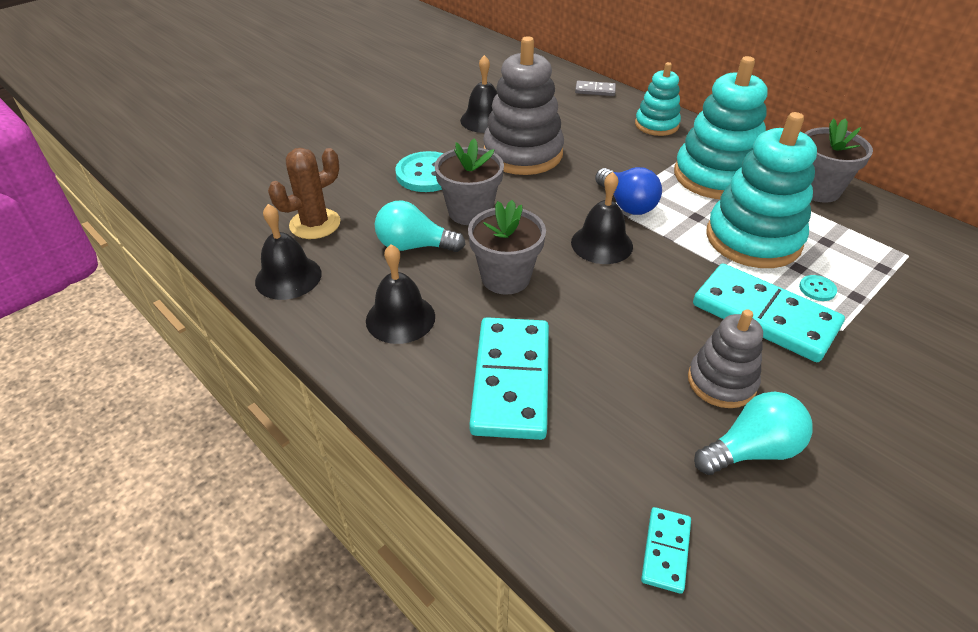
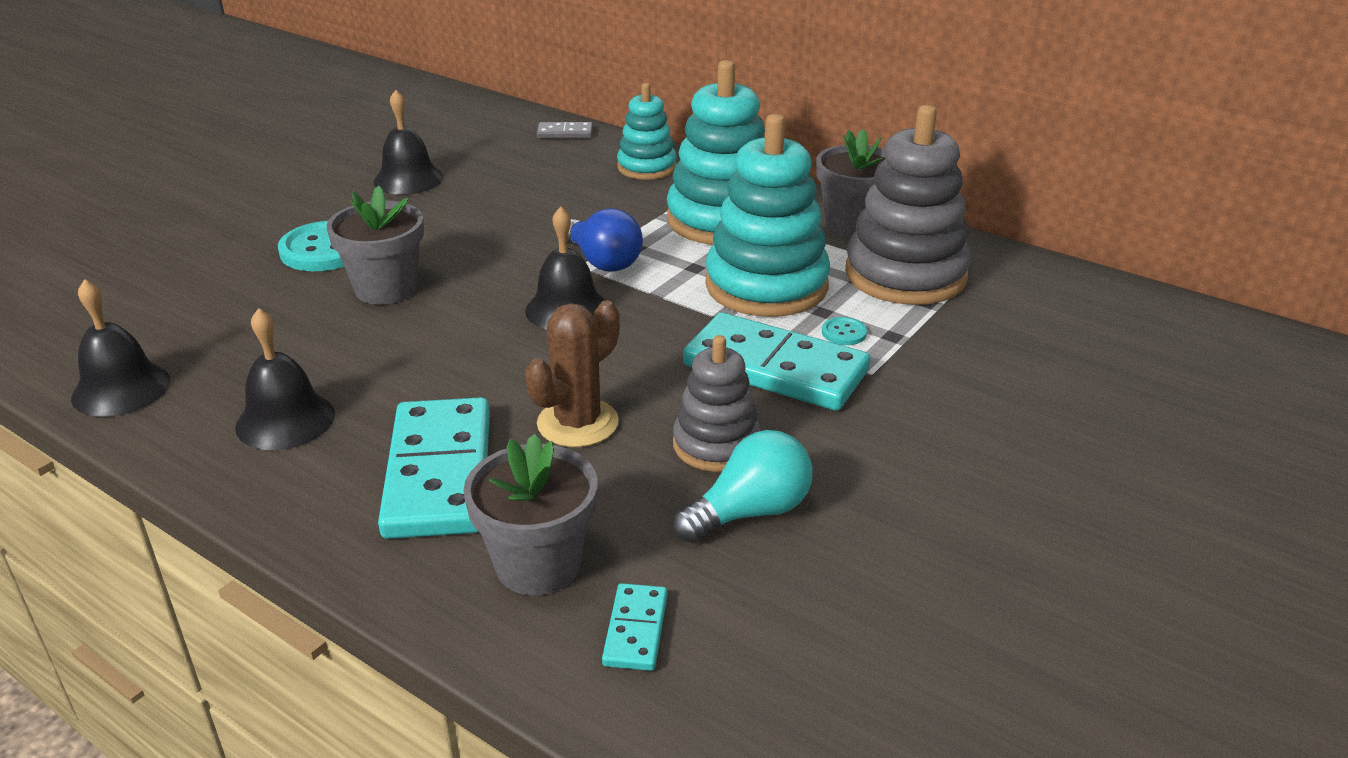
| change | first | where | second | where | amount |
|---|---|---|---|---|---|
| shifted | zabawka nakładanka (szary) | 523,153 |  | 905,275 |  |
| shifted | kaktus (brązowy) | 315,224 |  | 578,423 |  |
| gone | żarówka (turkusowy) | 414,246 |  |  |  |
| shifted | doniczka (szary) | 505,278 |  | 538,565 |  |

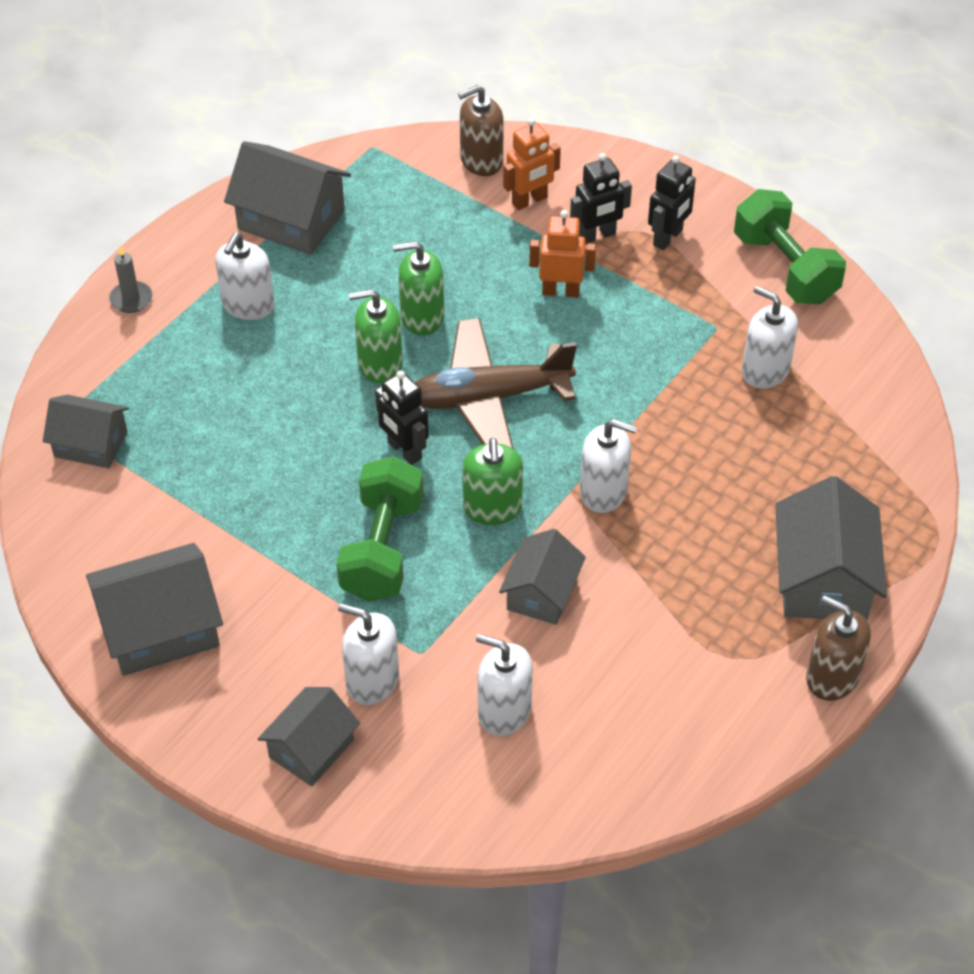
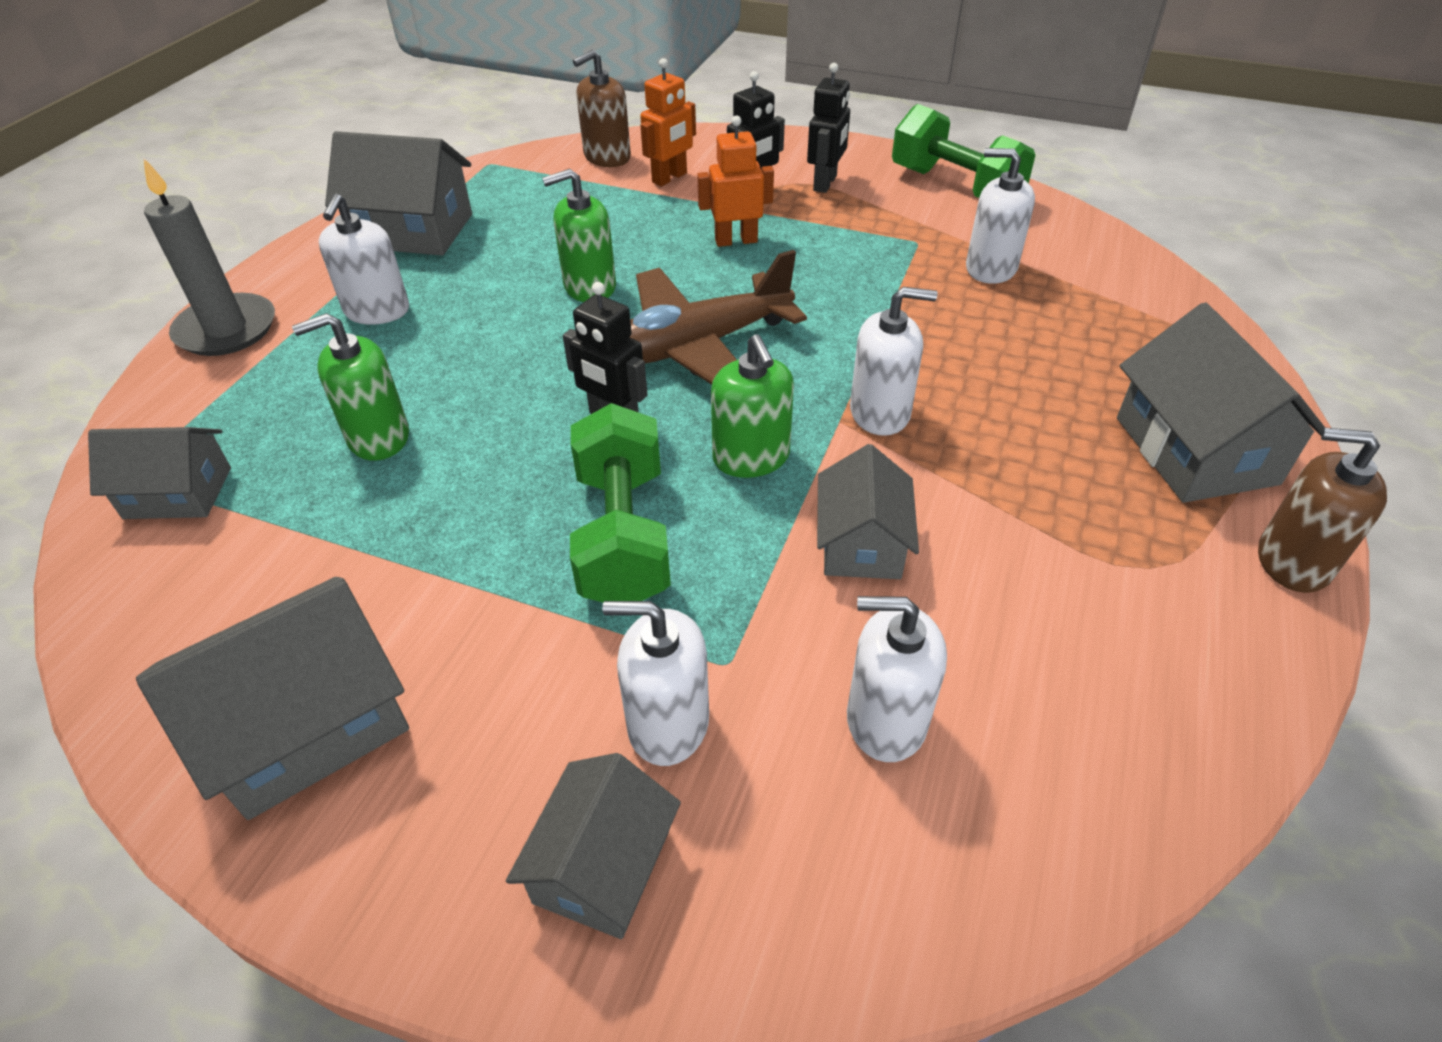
| change | first | where | second | where | amount |
|---|---|---|---|---|---|
| scaled | świeca (szary) | 131,299 |  | 226,329 | x1.85 |
| shifted | dozownik mydła (zielony) | 380,364 |  | 378,437 |  |

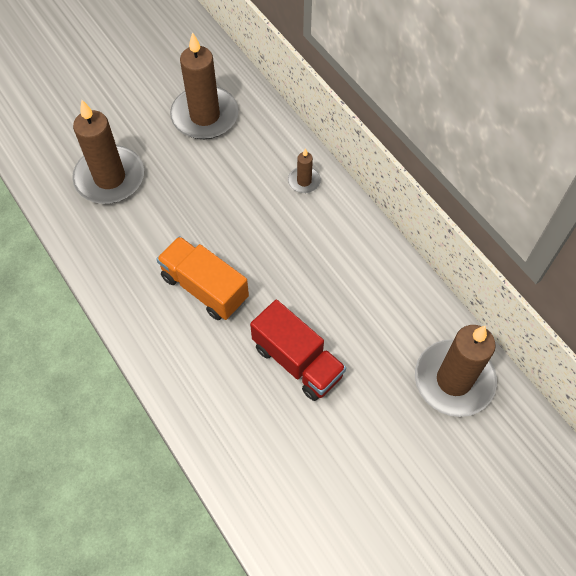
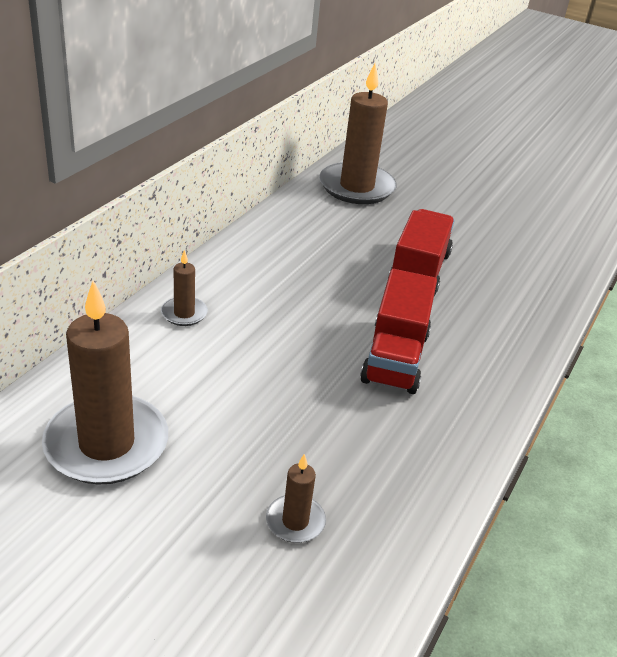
| change | first | where | second | where | amount |
|---|---|---|---|---|---|
| scaled | świeca (brązowy) | 110,178 |  | 295,521 | x0.46 |
| repainted | ciężarówka (pomarańczowy) | 205,288 | ciężarówka (czerwony) | 395,357 |  |

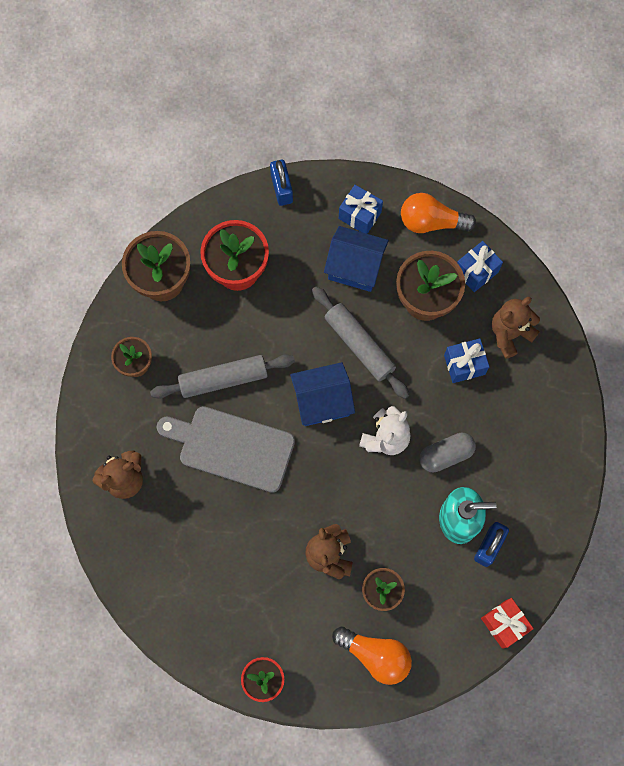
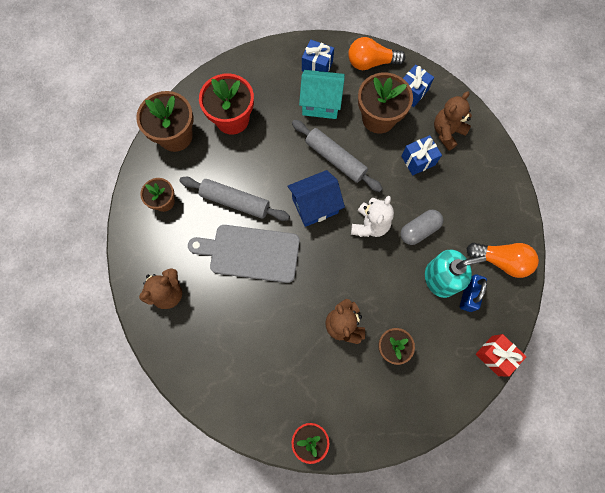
| change | first | where | second | where | amount |
|---|---|---|---|---|---|
| gone | kłódka (niebieski) | 282,188 |  |  |  |
| repainted | domek (niebieski) | 355,267 | domek (turkusowy) | 321,103 |  |
| rotated | wałek do ciasta (szary) | 223,379 |  | 235,202 | 45 degrees clockwise |
| shifted | żarówka (pomarańczowy) | 375,655 |  | 500,260 |  |

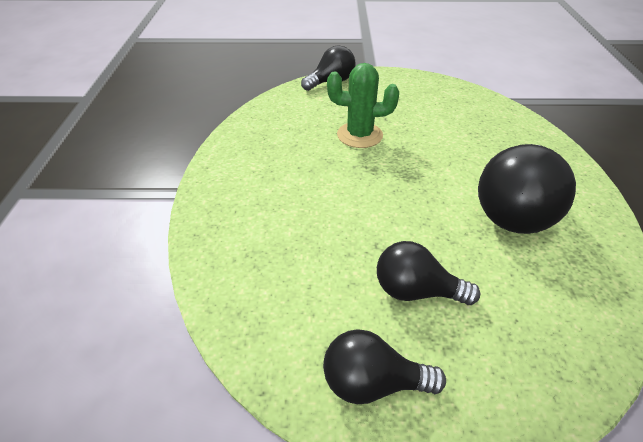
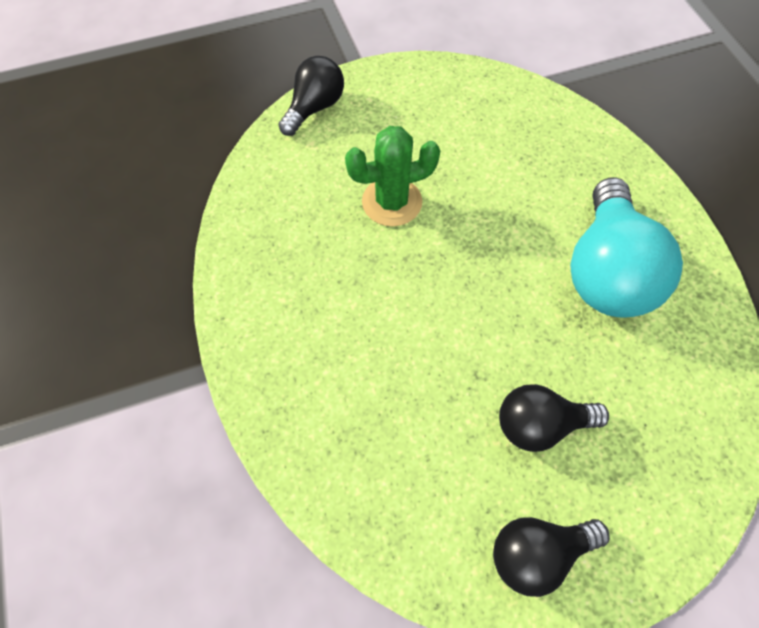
| change | first | where | second | where | amount |
|---|---|---|---|---|---|
| repainted | żarówka (czarny) | 515,209 | żarówka (turkusowy) | 605,271 |  |

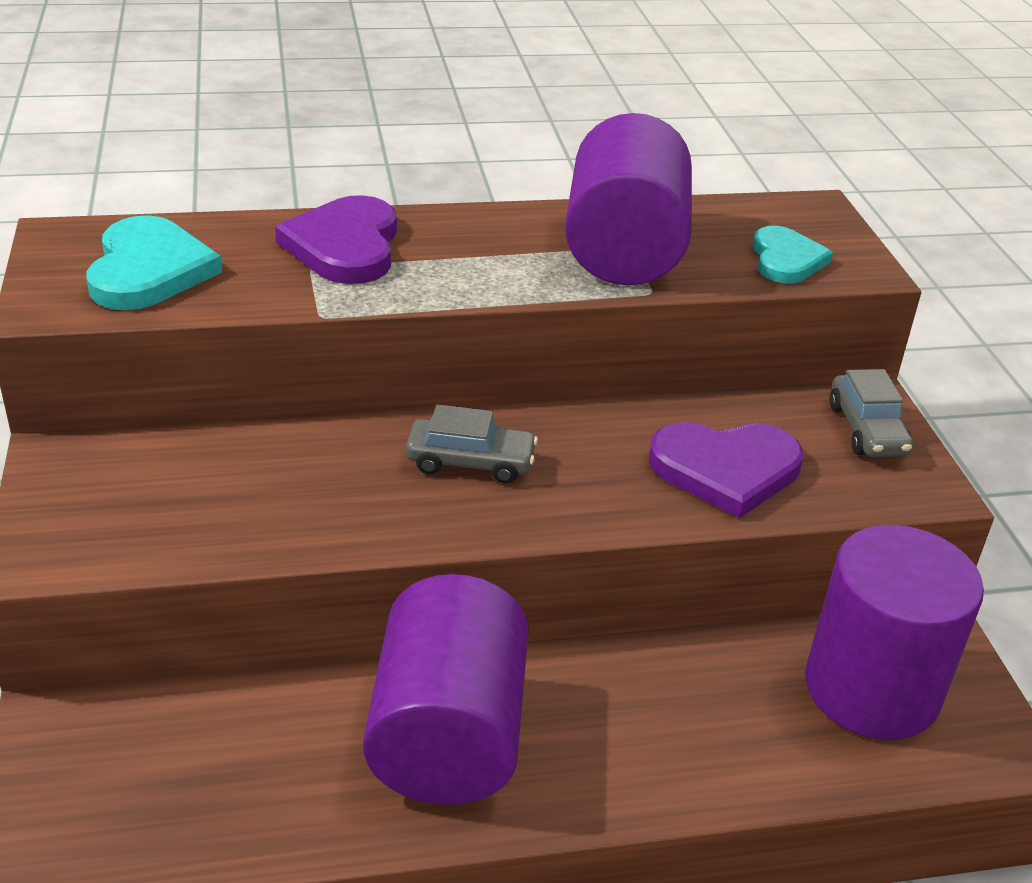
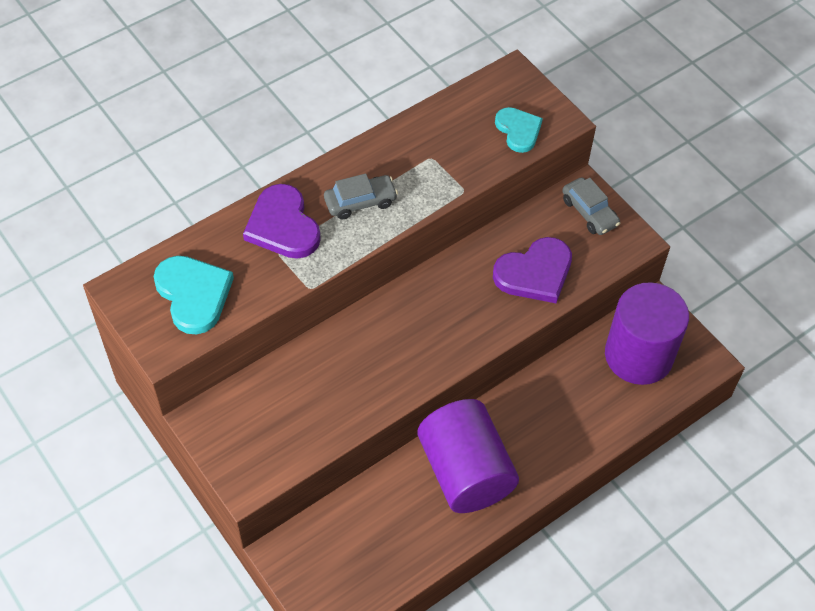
| change | first | where | second | where | amount |
|---|---|---|---|---|---|
| gone | walec (fioletowy) | 624,250 |  |  |  |
| shifted | samochód (szary) | 470,462 |  | 360,202 |  |

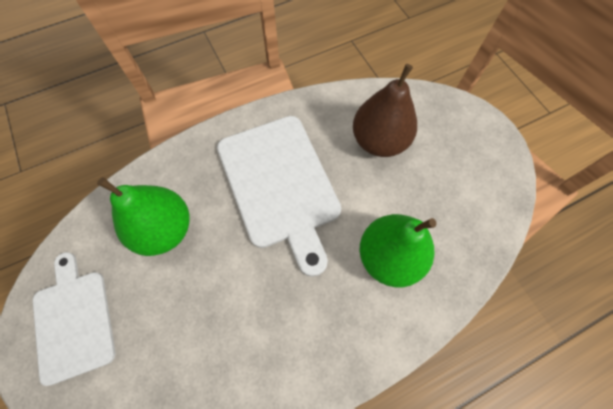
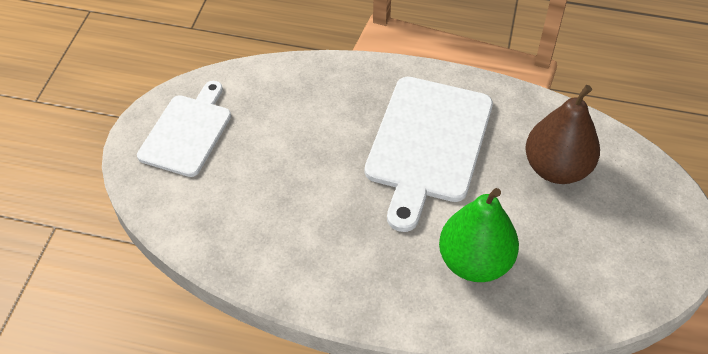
| change | first | where | second | where | amount |
|---|---|---|---|---|---|
| gone | gruszka (zielony) | 164,229 |  |  |  |

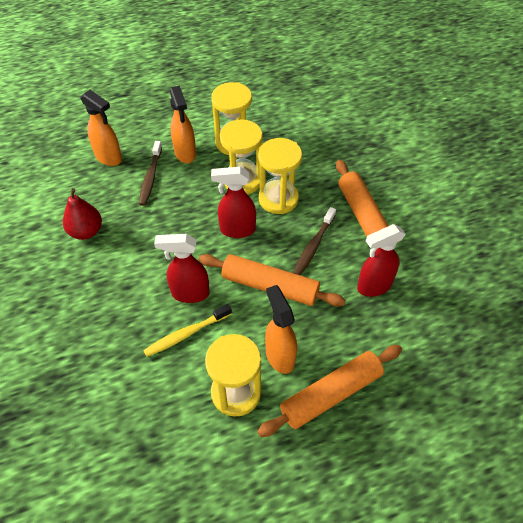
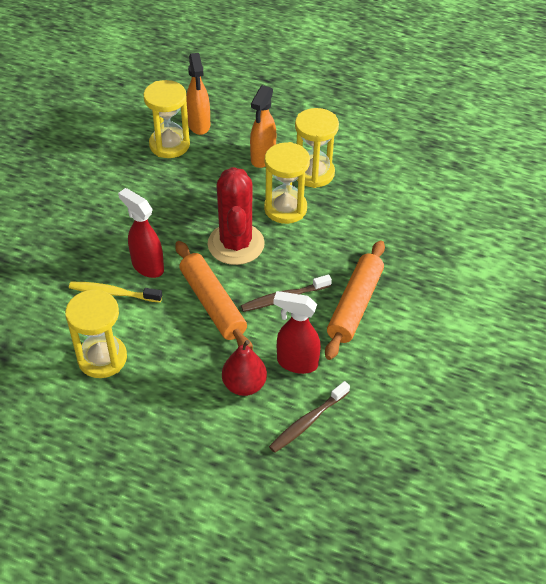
| change | first | where | second | where | amount |
|---|---|---|---|---|---|
| shifted | klepsydra (żółty) | 278,199 |  | 169,145 |  |
| shifted | szczoteczka do zębów (brązowy) | 151,177 |  | 308,421 |  |
| swapped | spryskiwacz (czerwony) | 237,230 | kaktus (czerwony) | 236,244 |  |
| shifted | gruszka (czerwony) | 86,231 |  | 244,385 |  |
| gone | spryskiwacz (pomarańczowy) | 279,356 |  |  |  |
| gone | wałek do ciasta (pomarańczowy) | 331,394 |  |  |  |

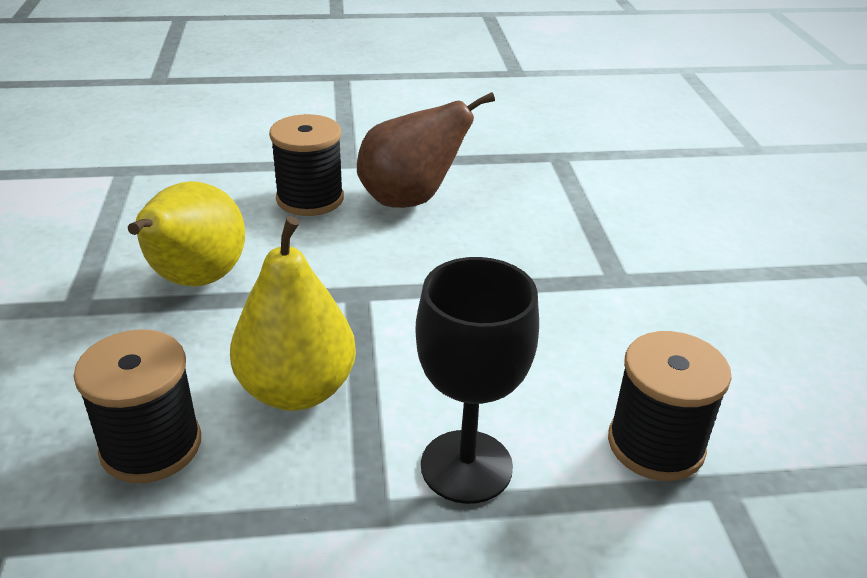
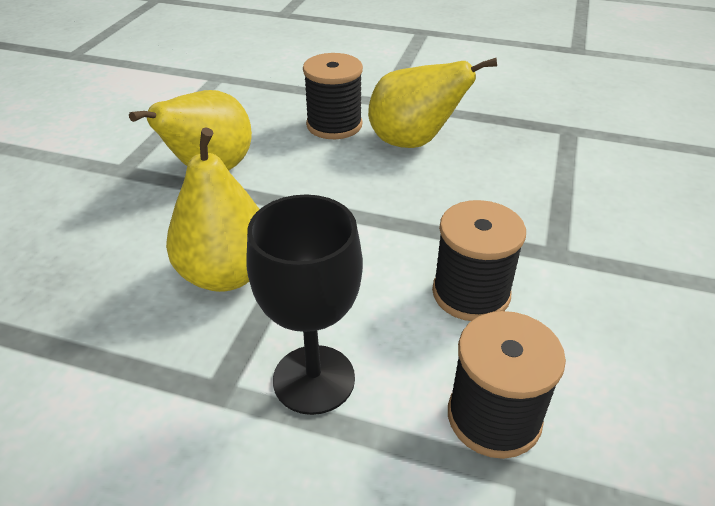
| change | first | where | second | where | amount |
|---|---|---|---|---|---|
| repainted | gruszka (brązowy) | 410,200 | gruszka (żółty) | 413,142 |  |
| shifted | szpulka (czarny) | 151,446 |  | 471,293 |  |

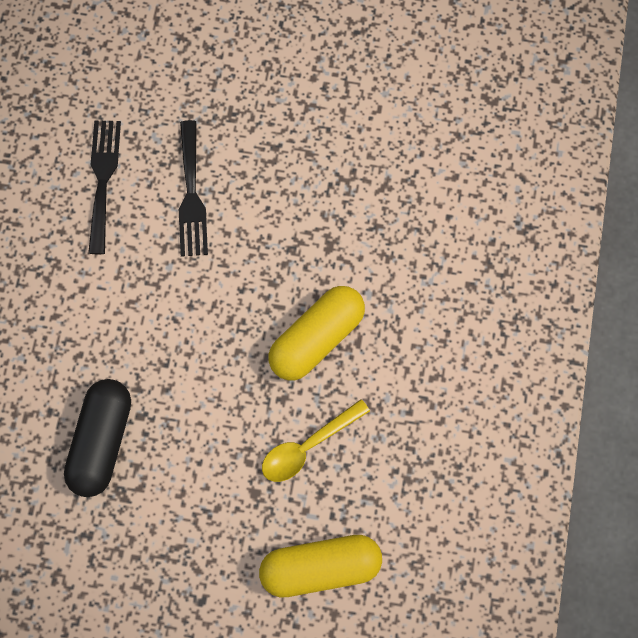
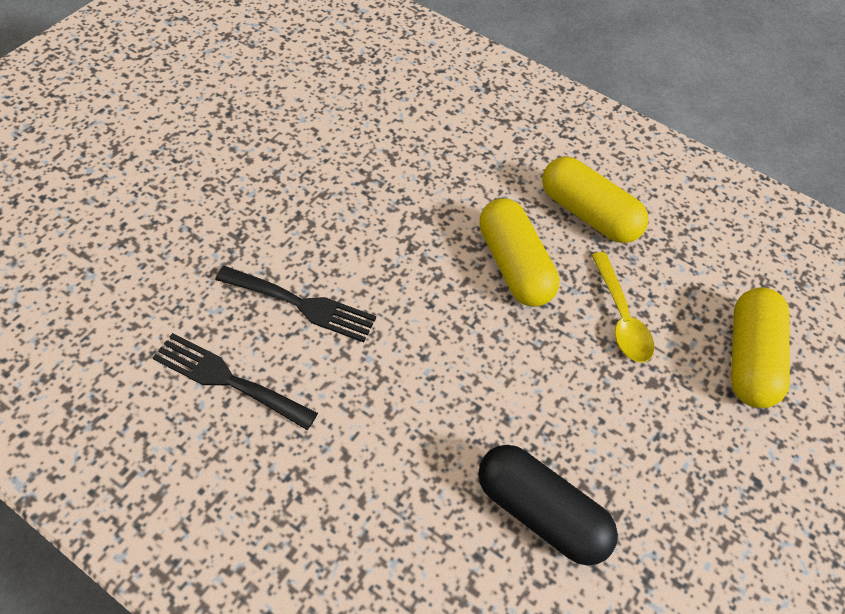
| change | first | where | second | where | amount |
|---|---|---|---|---|---|
| new |  |  | kapsułka (żółty) | 588,214 |  |

